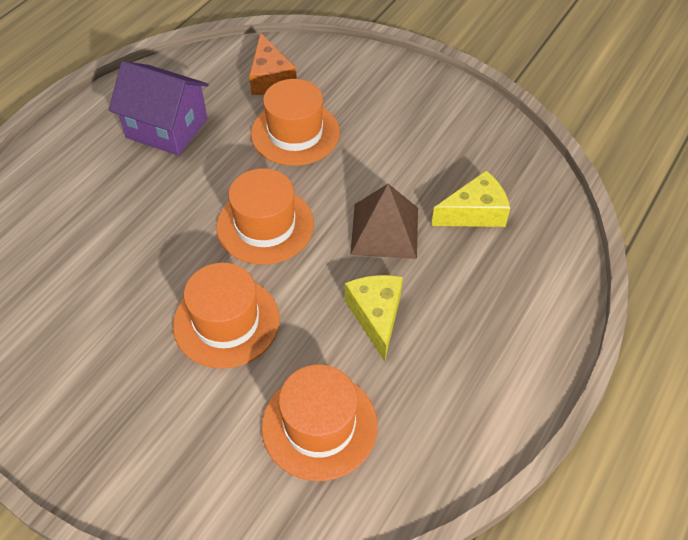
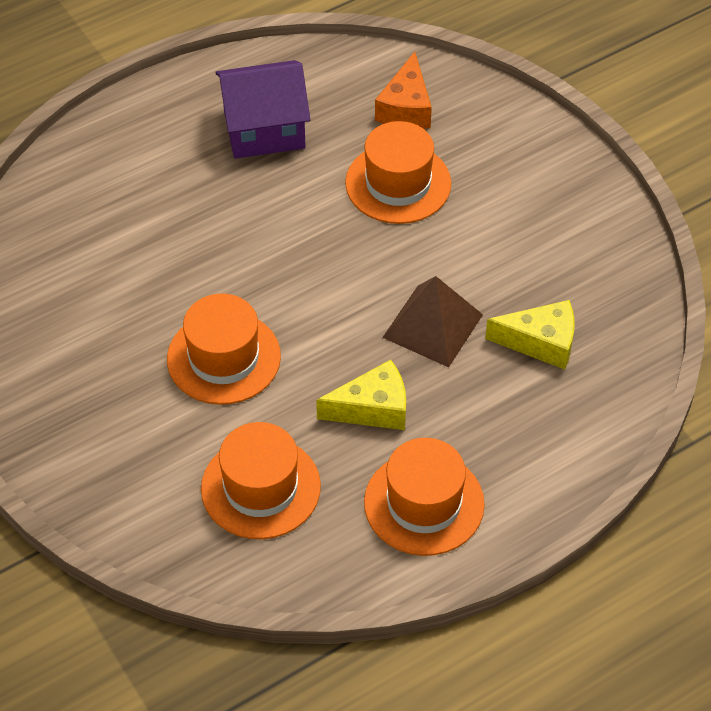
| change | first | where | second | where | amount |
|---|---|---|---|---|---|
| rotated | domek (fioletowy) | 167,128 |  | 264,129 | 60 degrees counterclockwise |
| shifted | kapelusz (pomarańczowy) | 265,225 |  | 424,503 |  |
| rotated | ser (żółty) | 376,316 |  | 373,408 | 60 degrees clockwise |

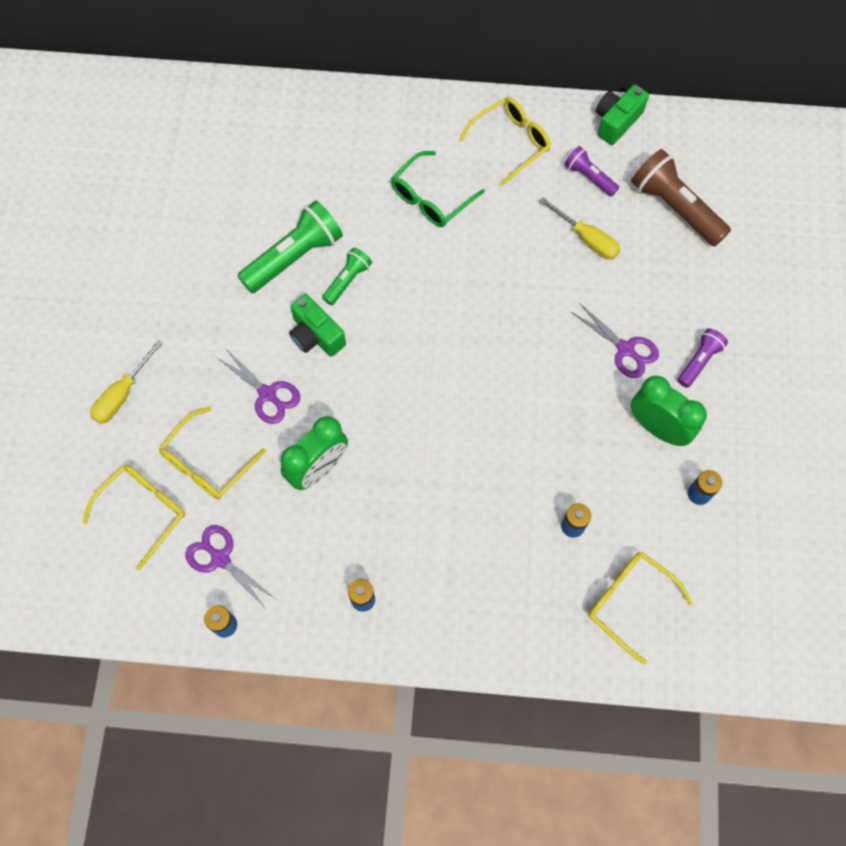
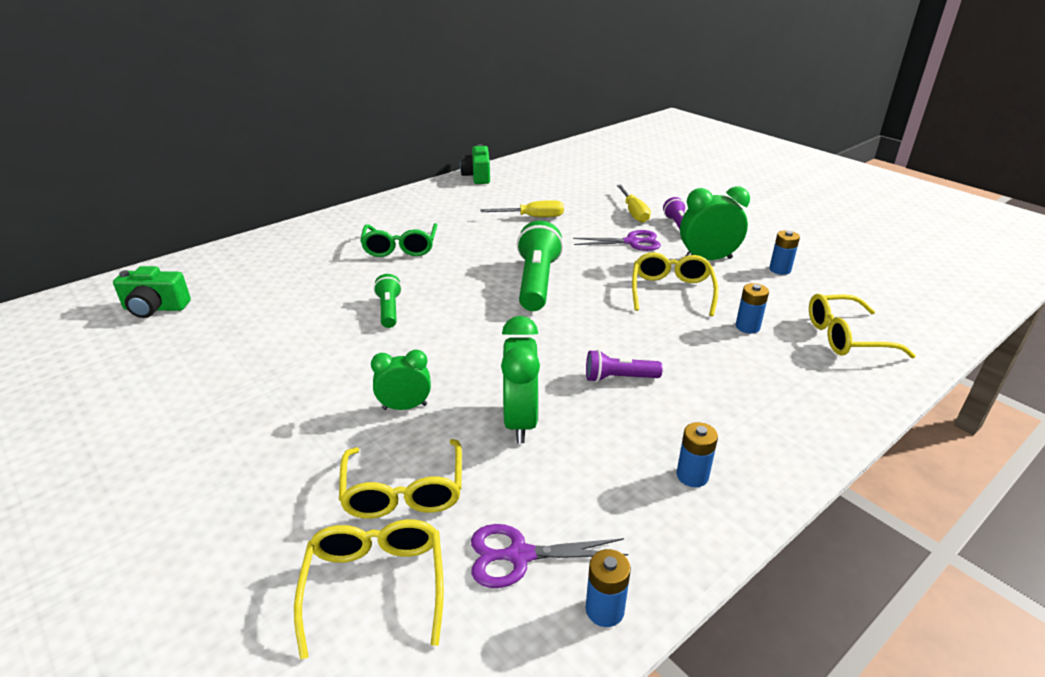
| change | first | where | second | where | amount |
|---|---|---|---|---|---|
| shifted | okulary (żółty) | 511,142 |  | 671,291 |  |
| shifted | latarka (fioletowy) | 589,177 |  | 619,378 |  |
| gone | latarka (brązowy) | 675,208 |  |  |  |
| shifted | latarka (zielony) | 294,257 |  | 536,282 |  |
| shifted | aparat fotograficzny (zielony) | 316,335 |  | 155,308 |  |
| shifted | śrubokręt (żółty) | 122,394 |  | 634,212 |  |
| swapped | nożyczki (fioletowy) | 267,394 | budzik (zielony) | 405,407 |  |

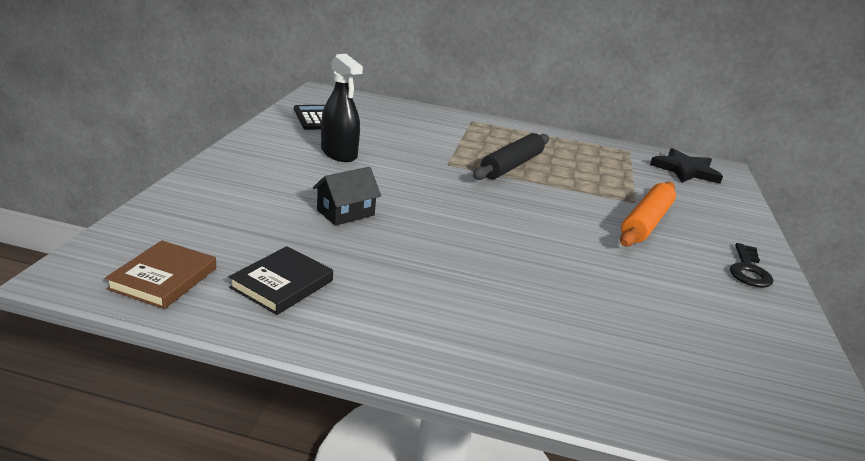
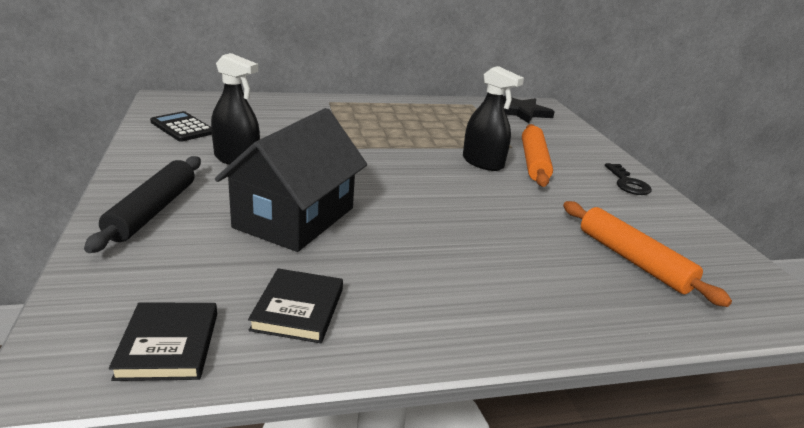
| change | first | where | second | where | amount |
|---|---|---|---|---|---|
| shifted | wałek do ciasta (czarny) | 512,165 |  | 153,211 |  |
| scaled | domek (czarny) | 345,213 |  | 295,218 | x2.09 |
| repainted | książka (brązowy) | 163,278 | książka (czarny) | 168,345 |  |
| new |  |  | spryskiwacz (czarny) | 482,162 |  |
| new |  |  | wałek do ciasta (pomarańczowy) | 633,260 |  |

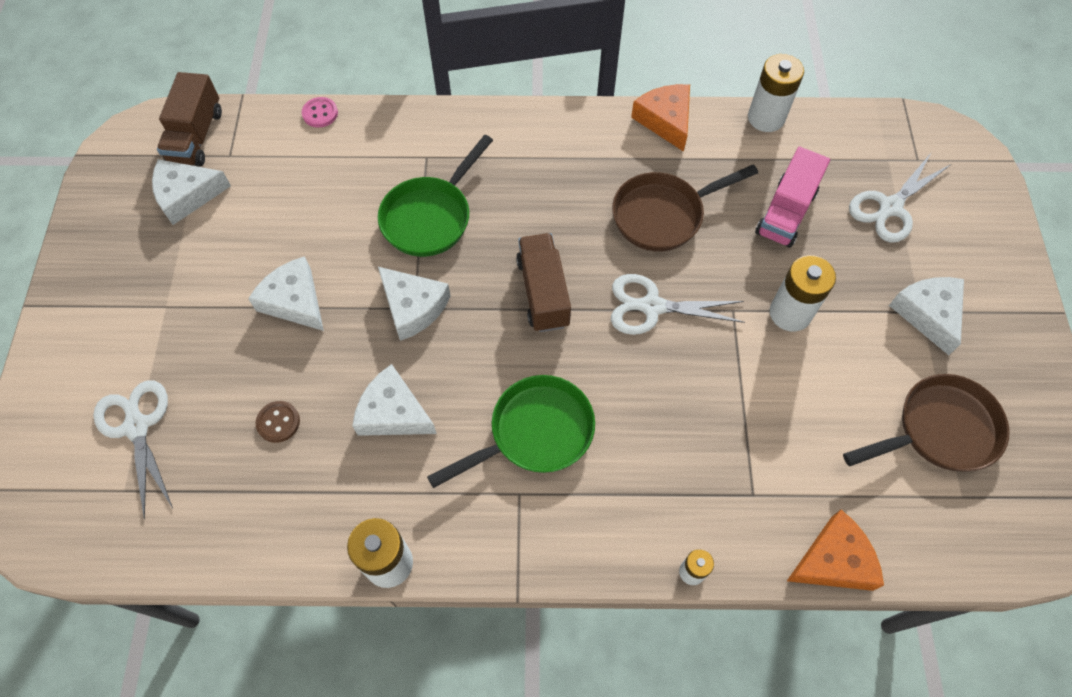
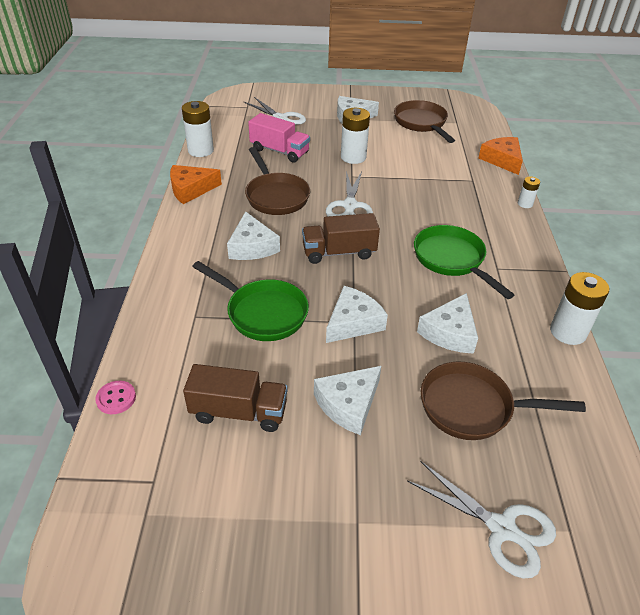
| change | first | where | second | where | amount |
|---|---|---|---|---|---|
| shifted | ciężarówka (brązowy) | 196,136 |  | 239,412 |  |
| shifted | ser (biały) | 187,195 |  | 252,246 |  |
| rotated | nożyczki (biały) | 137,427 |  | 501,528 | 120 degrees counterclockwise |
| swapped | guzik (brązowy) | 278,422 | patelnia (brązowy) | 473,407 |  |

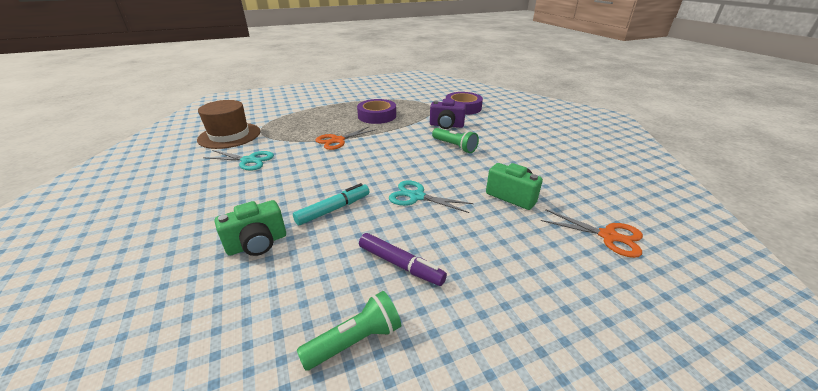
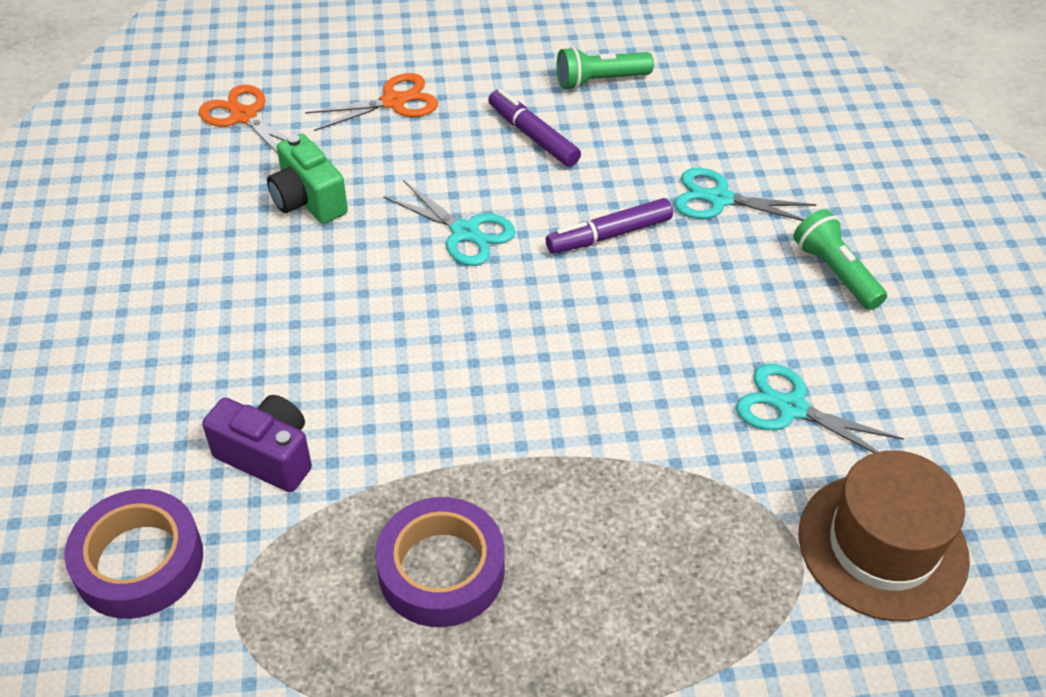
| change | first | where | second | where | amount |
|---|---|---|---|---|---|
| shifted | nożyczki (pomarańczowy) | 337,140 |  | 394,102 |  |
| shifted | latarka (zielony) | 454,146 |  | 835,272 |  |
| repainted | flamaster (turkusowy) | 334,209 | flamaster (fioletowy) | 609,235 |  |
| swapped | aparat fotograficzny (zielony) | 257,244 | nożyczki (turkusowy) | 719,199 |  |

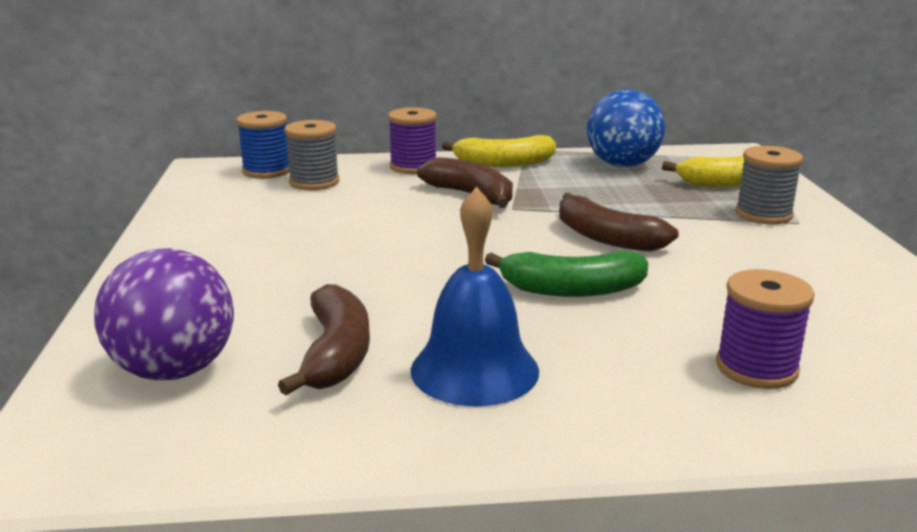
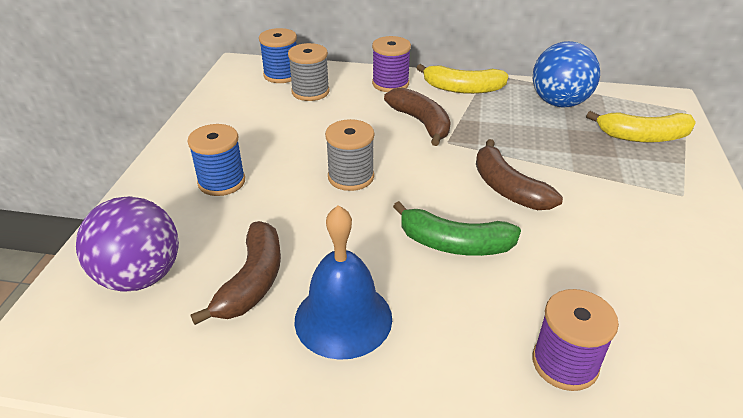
| change | first | where | second | where | amount |
|---|---|---|---|---|---|
| shifted | szpulka (szary) | 763,214 |  | 351,177 |  |
| new |  |  | szpulka (niebieski) | 221,182 |  |

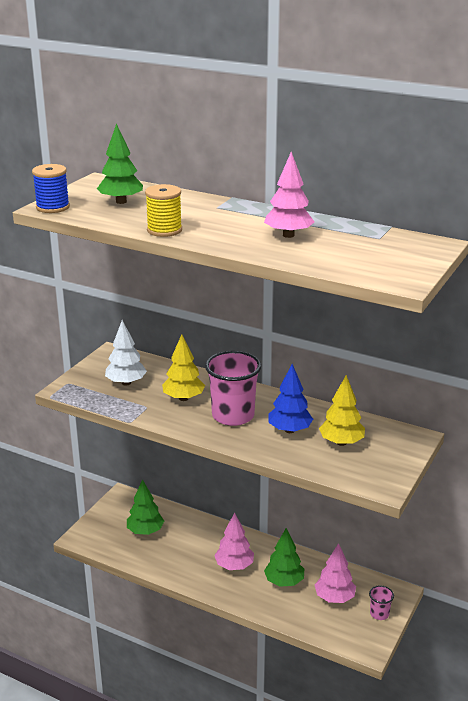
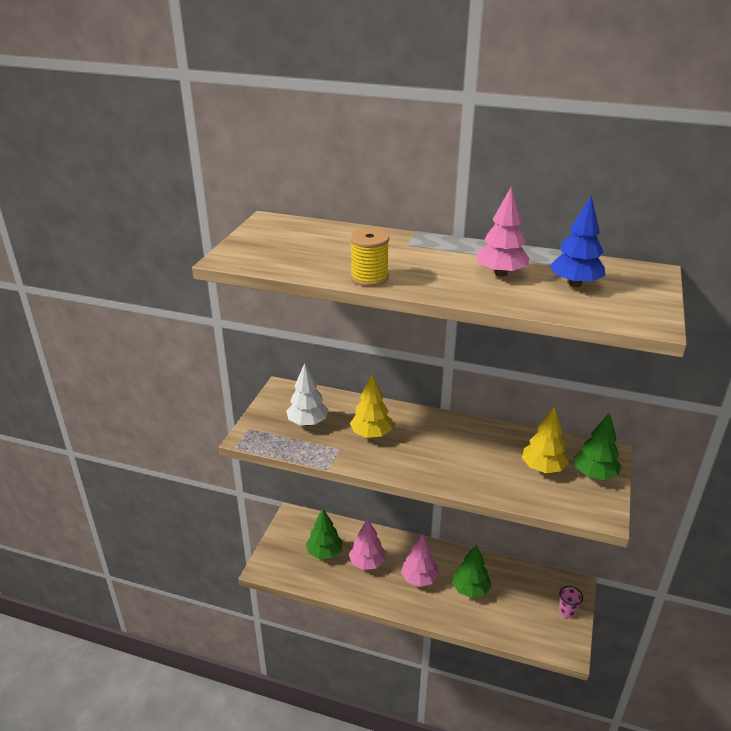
| change | first | where | second | where | amount |
|---|---|---|---|---|---|
| shifted | drzewko (zielony) | 121,201 |  | 594,474 |  |
| gone | szpulka (niebieski) | 53,207 |  |  |  |
| gone | szklanka (różowy) | 233,416 |  |  |  |
| shifted | drzewko (niebieski) | 289,430 |  | 575,284 |  |
| shifted | drzewko (różowy) | 334,598 |  | 367,563 |  |

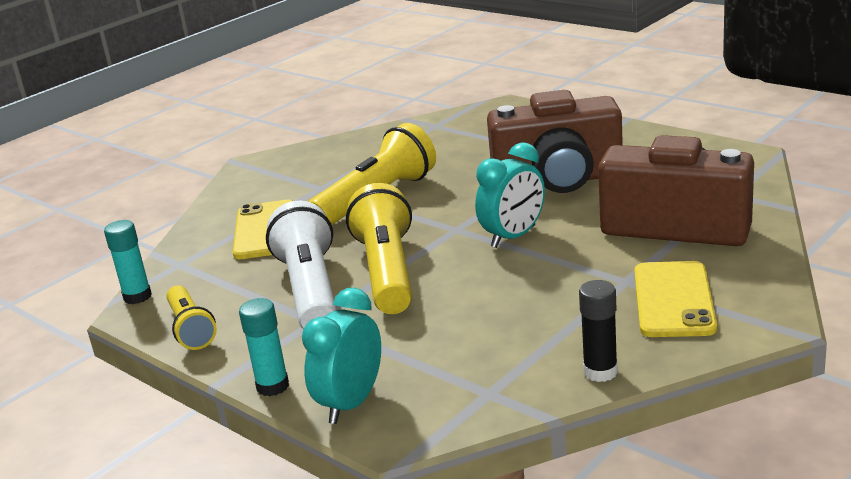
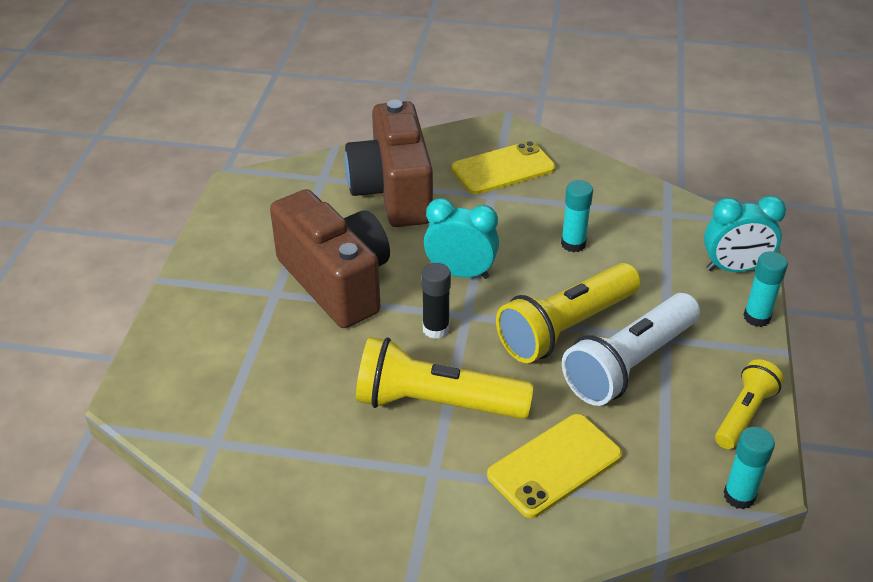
| change | first | where | second | where | amount |
|---|---|---|---|---|---|
| shifted | klej w sztyfcie (czarny) | 600,372 |  | 436,329 |  |
| new |  |  | klej w sztyfcie (turkusowy) | 573,244 |  |

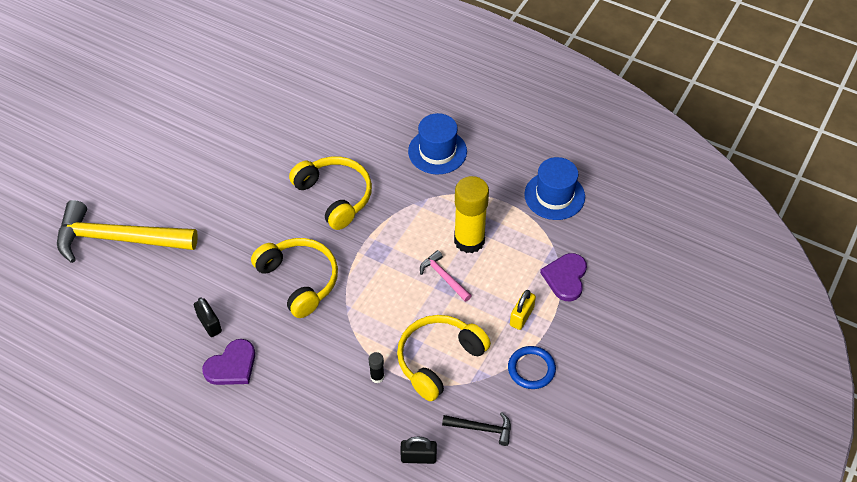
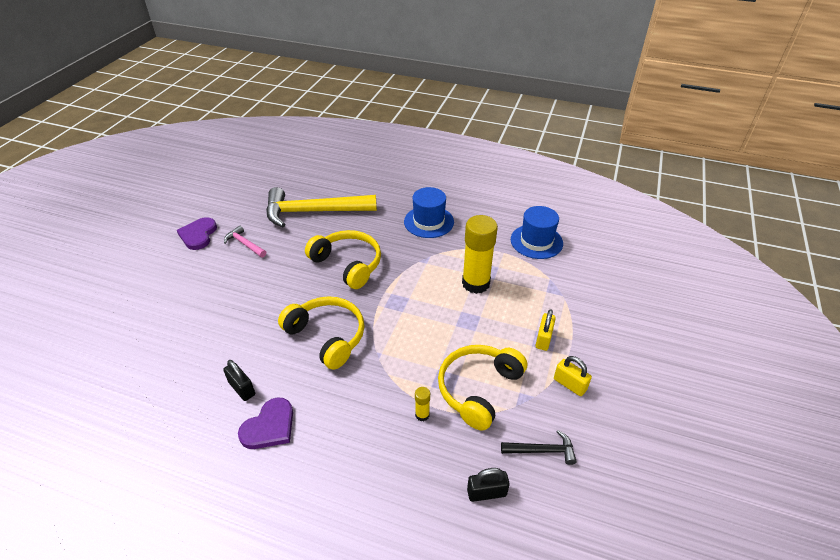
| change | first | where | second | where | amount |
|---|---|---|---|---|---|
| shifted | młotek (żółty) | 118,239 |  | 314,212 |  |
| shifted | młotek (różowy) | 444,277 |  | 245,244 |  |
| shifted | serce (fioletowy) | 565,277 |  | 198,235 |  |
| swapped | pierścień (niebieski) | 531,369 | kłódka (żółty) | 569,384 |  |
| repainted | klej w sztyfcie (czarny) | 377,377 | klej w sztyfcie (żółty) | 422,415 |  |

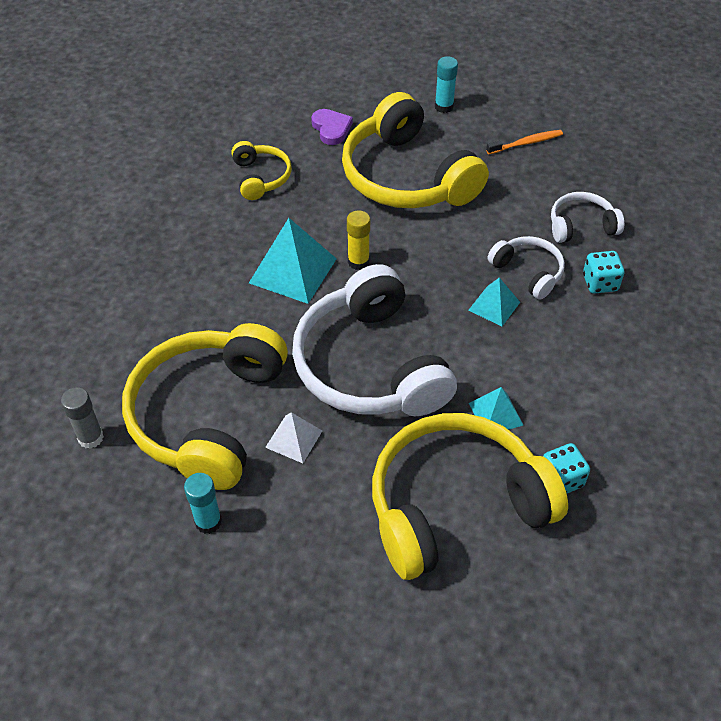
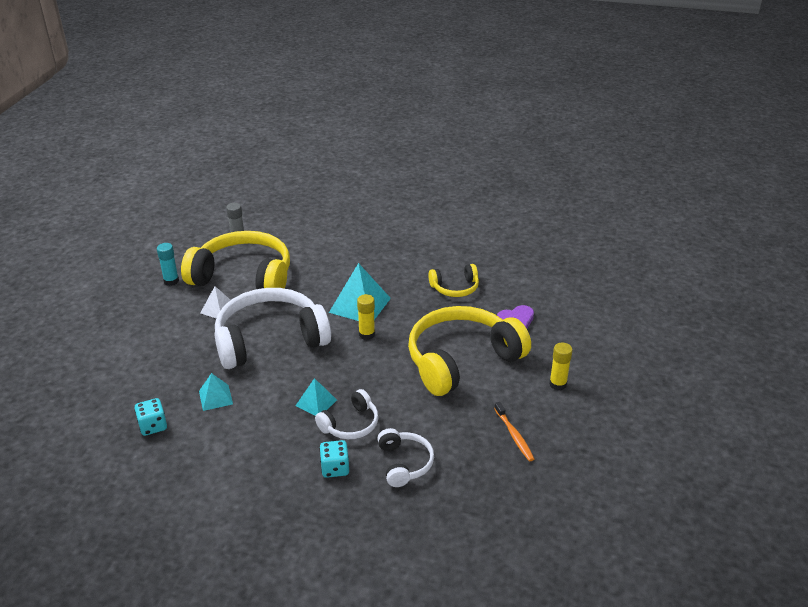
| change | first | where | second | where | amount |
|---|---|---|---|---|---|
| repainted | klej w sztyfcie (turkusowy) | 444,107 | klej w sztyfcie (żółty) | 558,384 |  |
| gone | słuchawki (żółty) | 455,505 |  |  |  |

